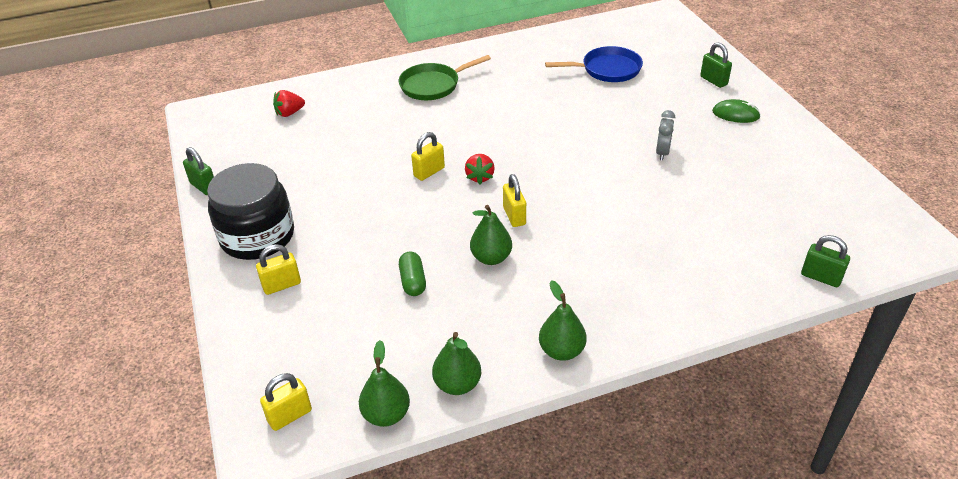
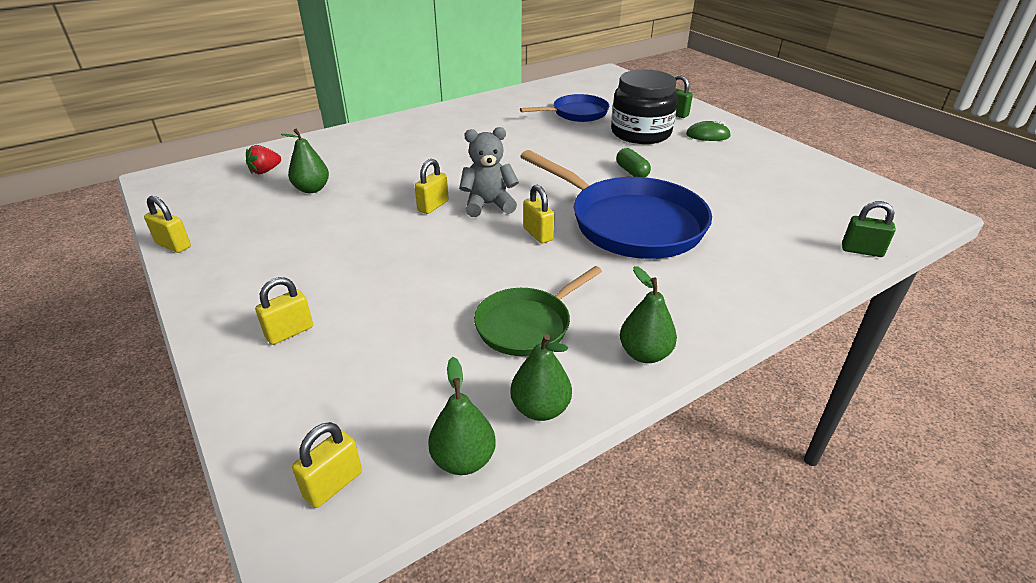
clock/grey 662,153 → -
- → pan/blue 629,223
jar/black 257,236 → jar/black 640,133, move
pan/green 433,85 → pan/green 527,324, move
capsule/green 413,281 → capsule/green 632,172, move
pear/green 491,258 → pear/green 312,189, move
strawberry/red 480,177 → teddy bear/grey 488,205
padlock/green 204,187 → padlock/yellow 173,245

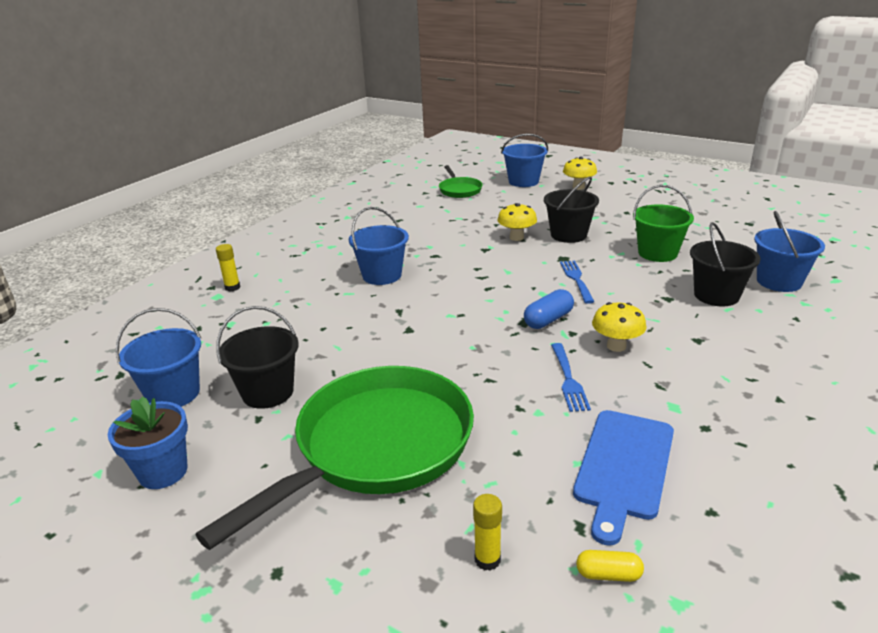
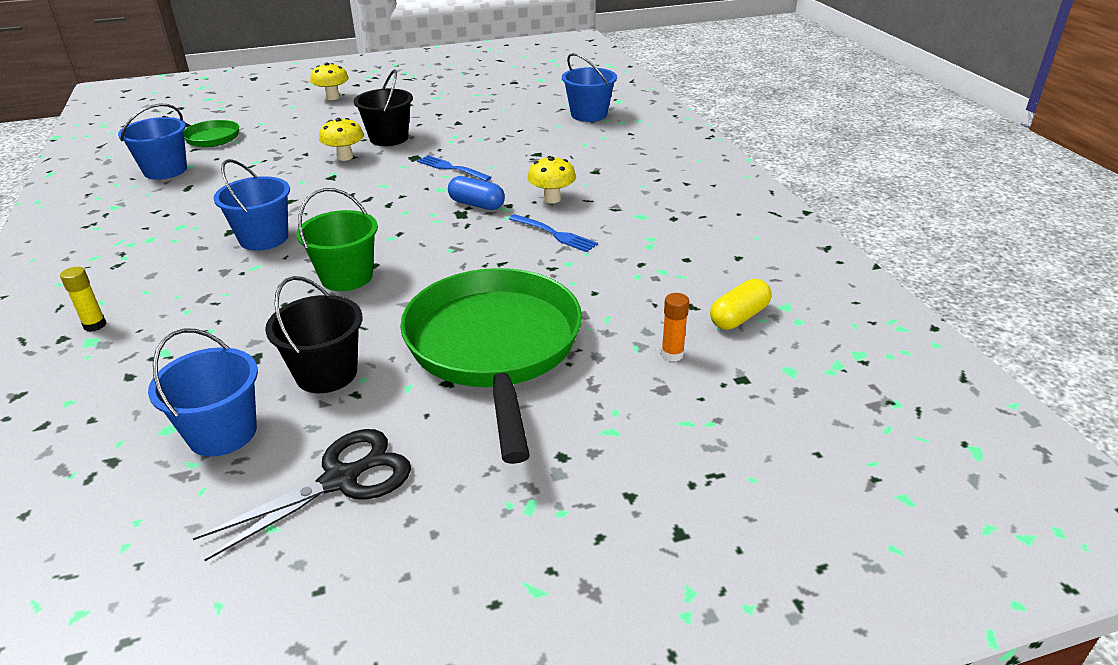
cutting board/blue 623,467 → -
bucket/black 716,295 → -
bucket/blue 523,181 → bucket/blue 165,170, move
bucket/green 657,253 → bucket/green 347,277, move
flower pot/blue 163,472 → scissors/black 340,480
glue stick/yellow 487,559 → glue stick/orange 672,354
capsule/blue 548,320 → capsule/blue 477,204, 60 degrees counterclockwise
capsule/yellow 608,574 → capsule/yellow 739,317, x1.53

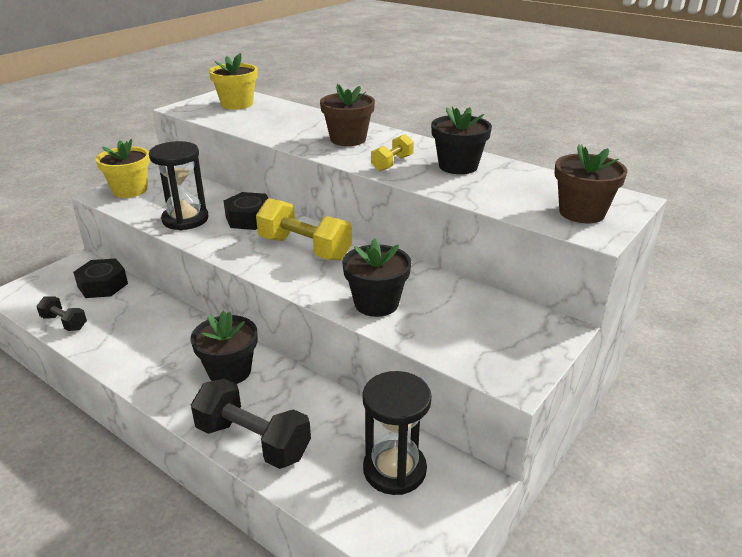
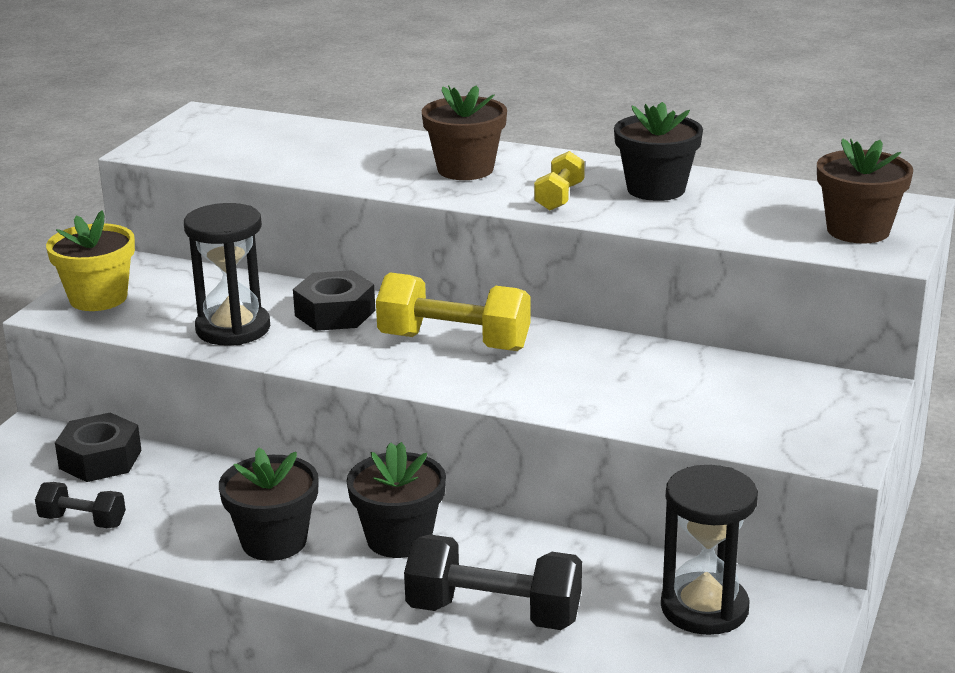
flower pot/yellow 237,104 → -
flower pot/black 376,303 → flower pot/black 274,541, move

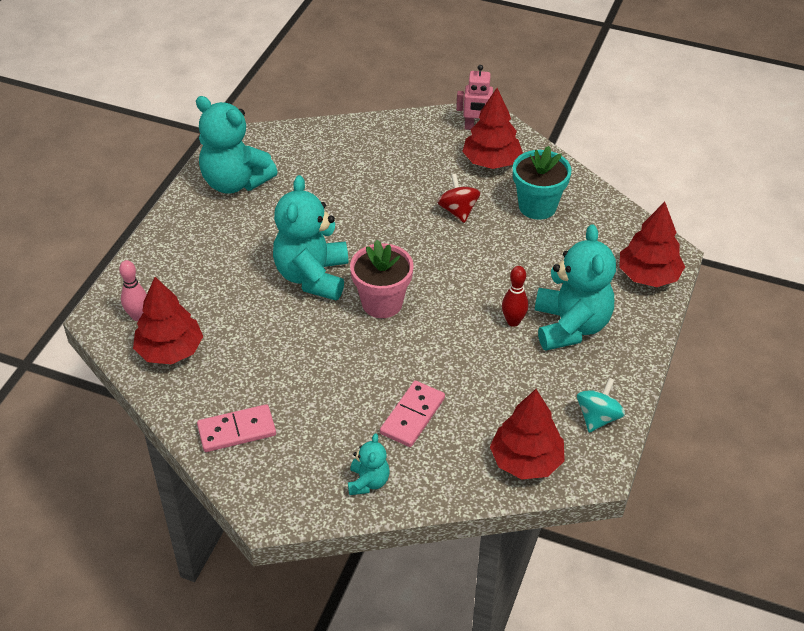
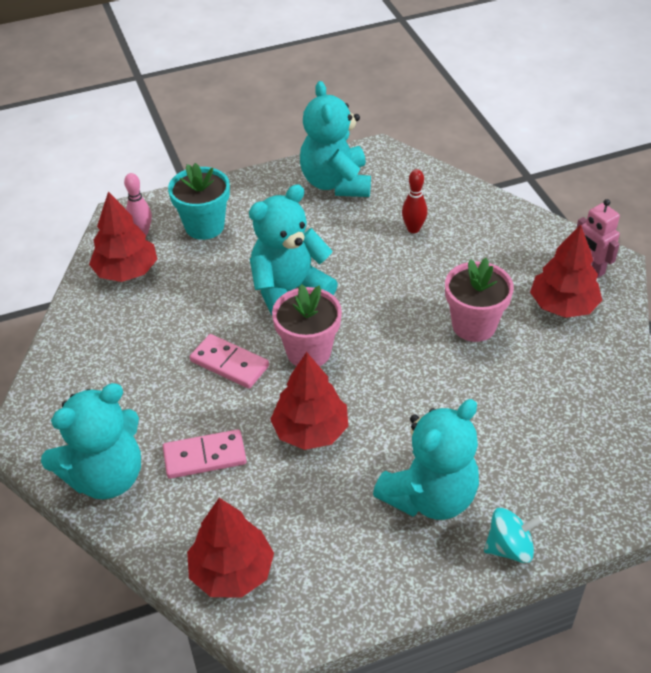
domino/pink 237,431 → domino/pink 229,364, move
bowling pin/red 513,321 → bowling pin/red 413,229, move
flower pot/turquoise 537,206 → flower pot/turquoise 204,226, move
spinning top/turquoise 598,417 → spinning top/turquoise 509,548, move
tree/red 648,276 → tree/red 310,431, move
spinning top/red 458,211 → flower pot/pink 474,325
teddy bear/turquoise 368,482 → teddy bear/turquoise 106,476, x2.04

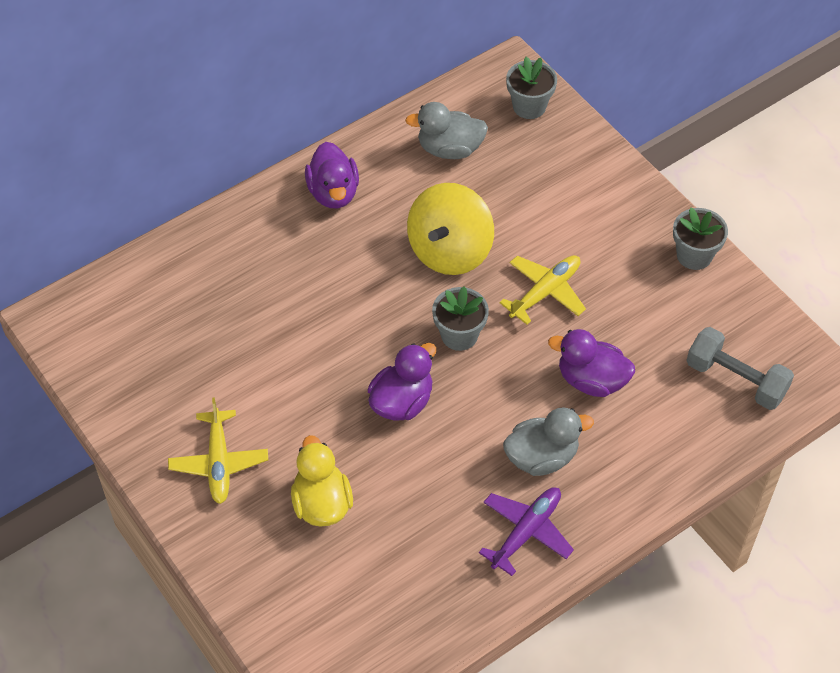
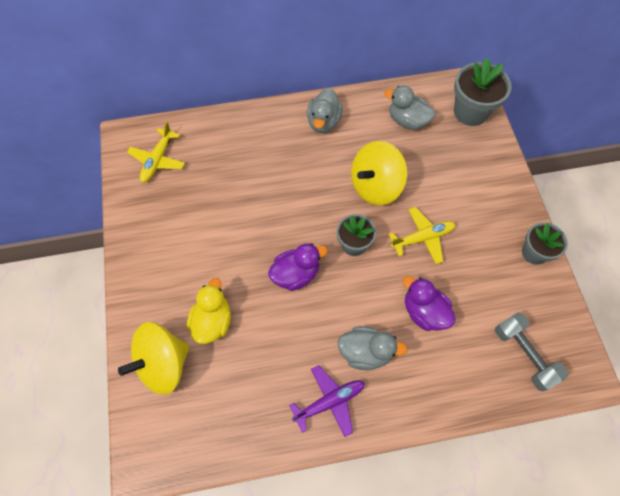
- → spinning top/yellow 163,364
plane/yellow 219,463 → plane/yellow 157,160, move
duck/purple 333,193 → duck/grey 323,122
flower pot/grey 529,106 → flower pot/grey 470,112, x1.54

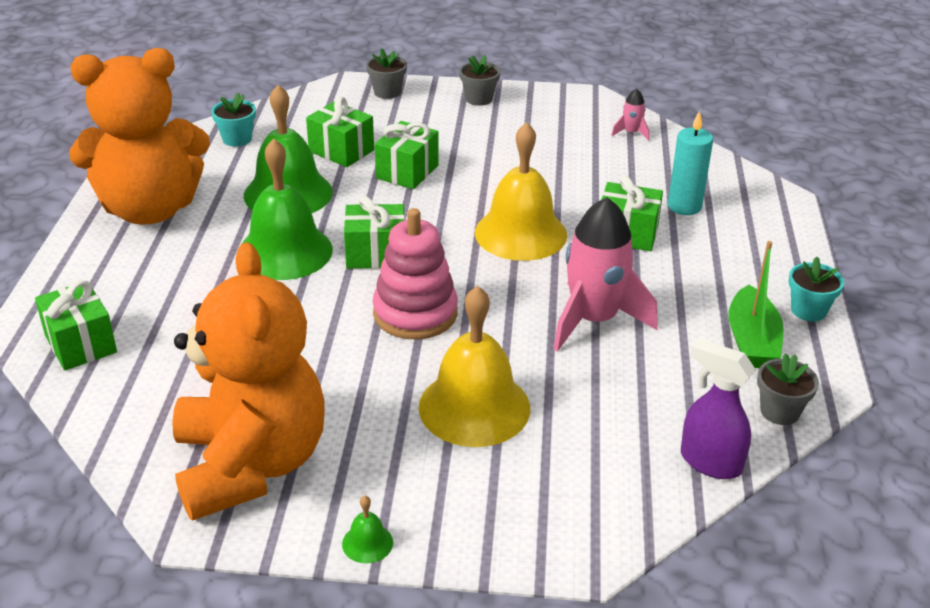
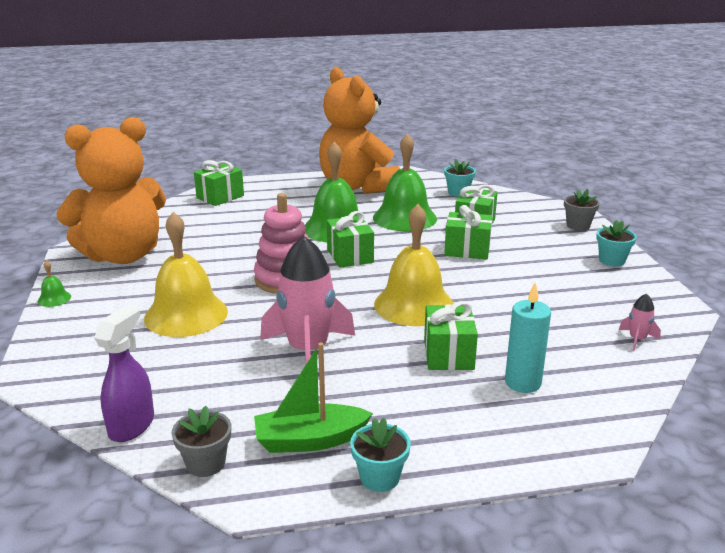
flower pot/grey 479,99 → flower pot/turquoise 612,260

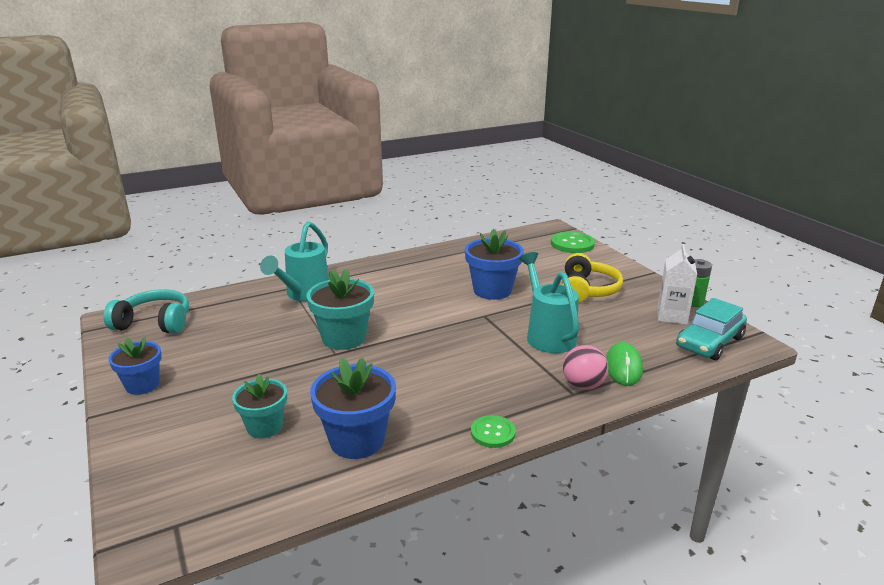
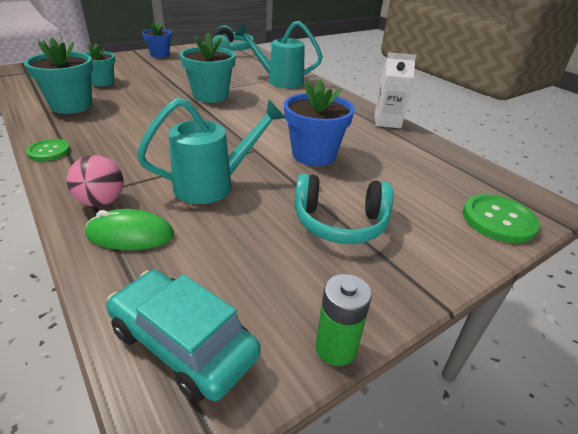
carton/white 672,316 → carton/white 387,122, move
flower pot/blue 357,440 → flower pot/turquoise 71,106
headphones/yellow 587,290 → headphones/turquoise 340,222

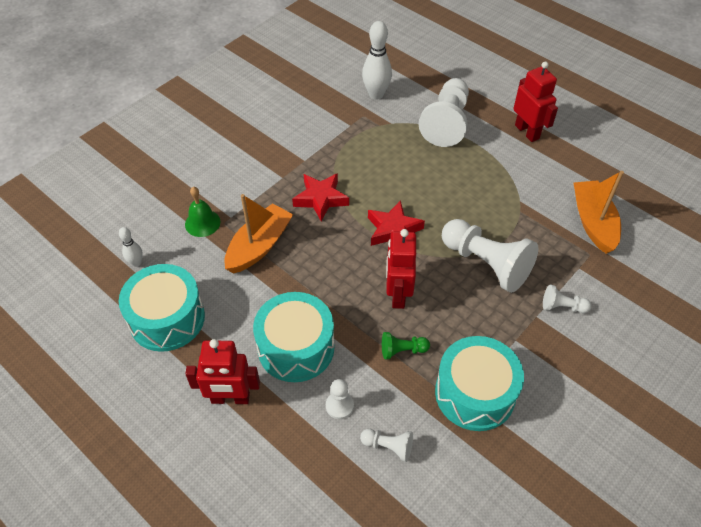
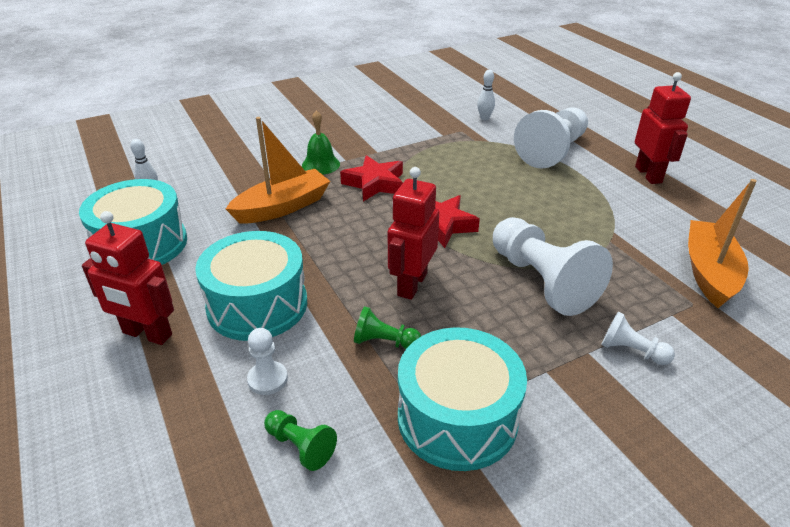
bell/green 202,223 → bell/green 321,164, move
pawn/white 388,446 → pawn/green 300,446
bowling pin/white 376,94 → bowling pin/white 484,118, x0.53

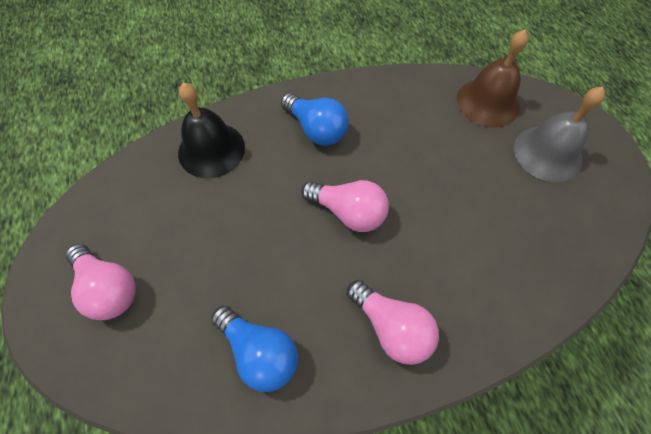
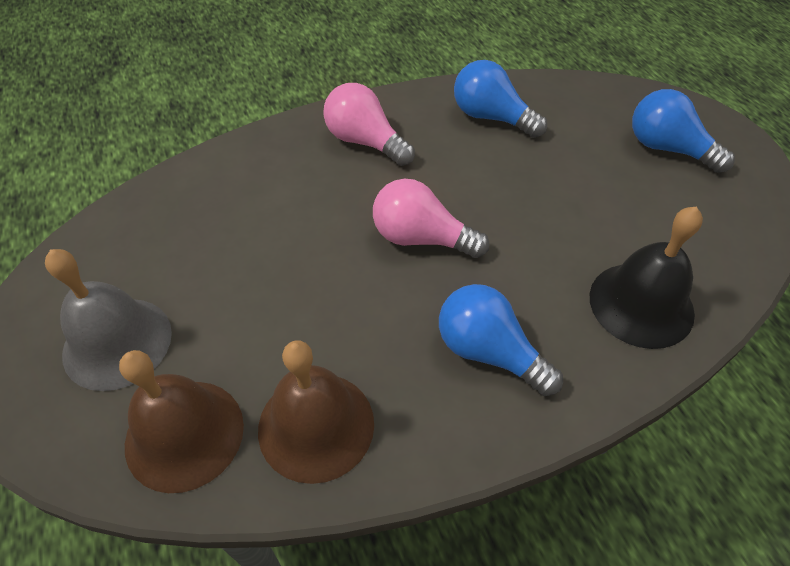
- → bell/brown 316,425
light bulb/pink 109,288 → light bulb/blue 668,148

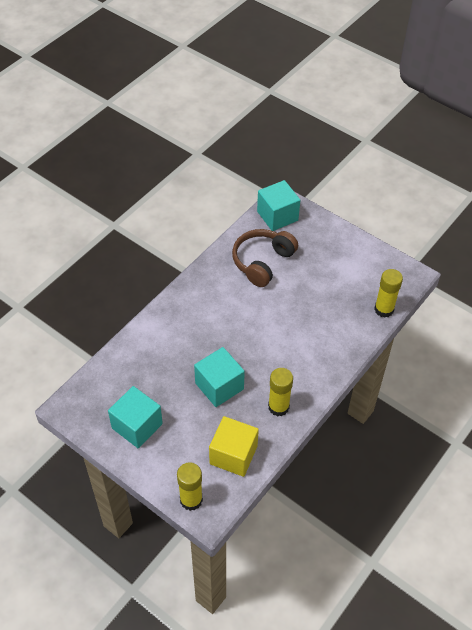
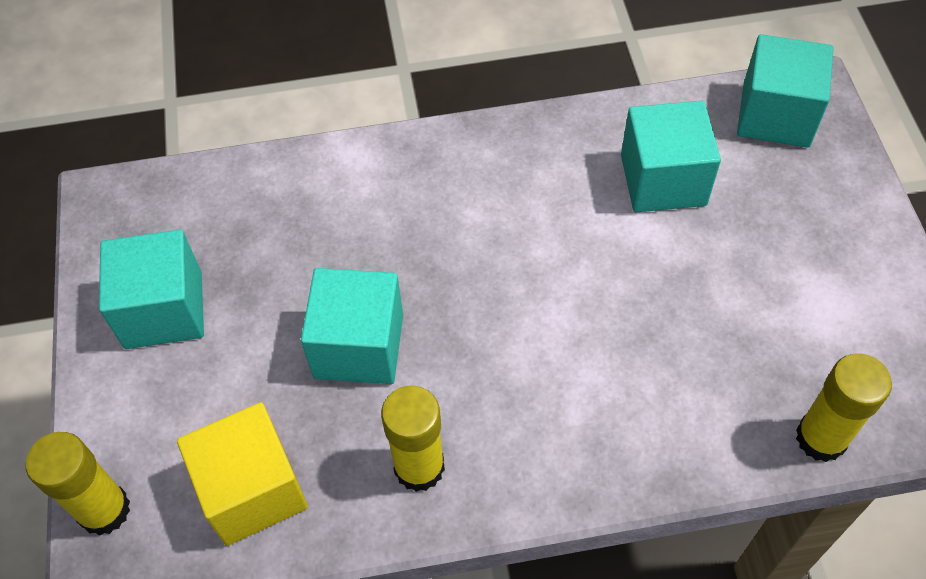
headphones/brown 262,262 → cube/turquoise 663,180

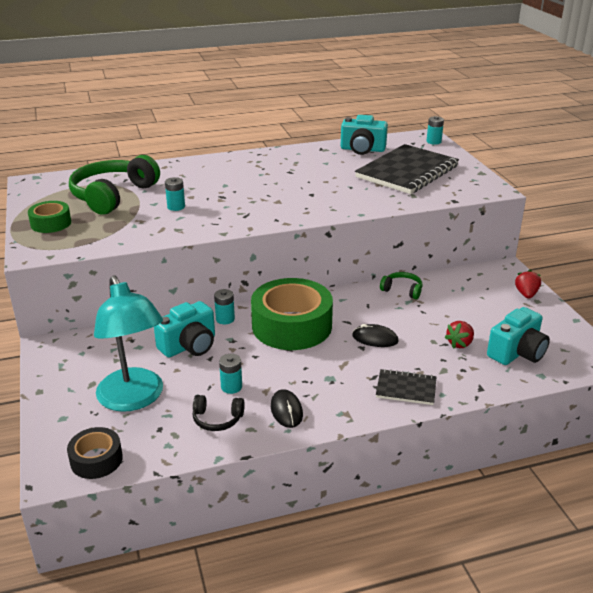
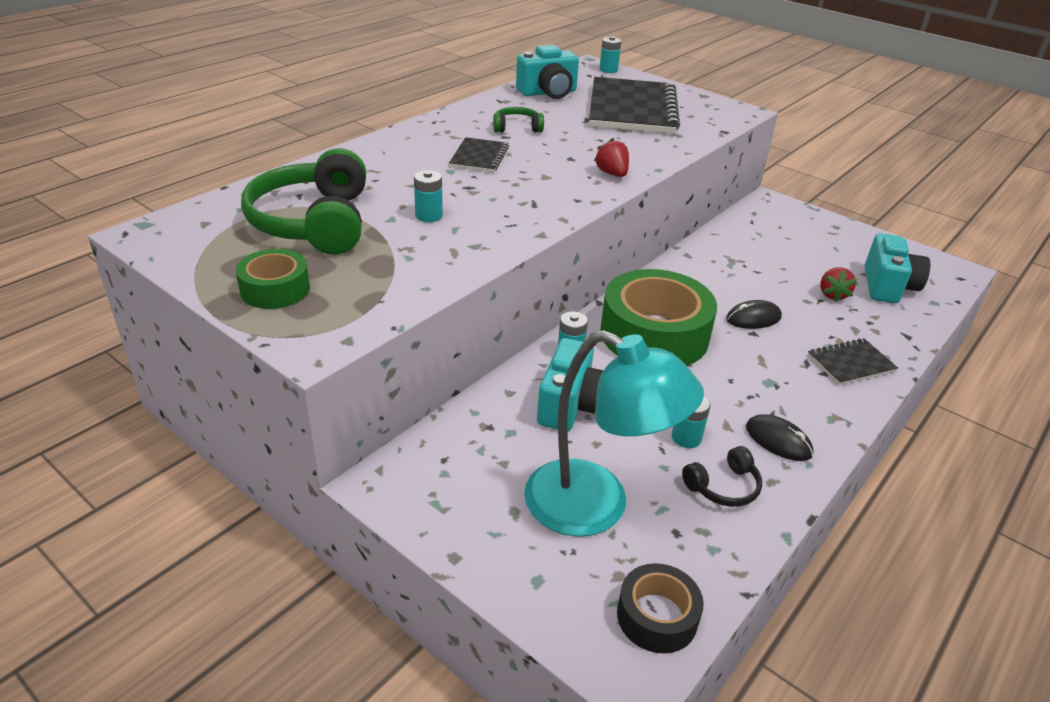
- → notebook/black 479,157
headphones/green 402,290 → headphones/green 517,128, move
strawberry/red 526,294 → strawberry/red 612,174, move

